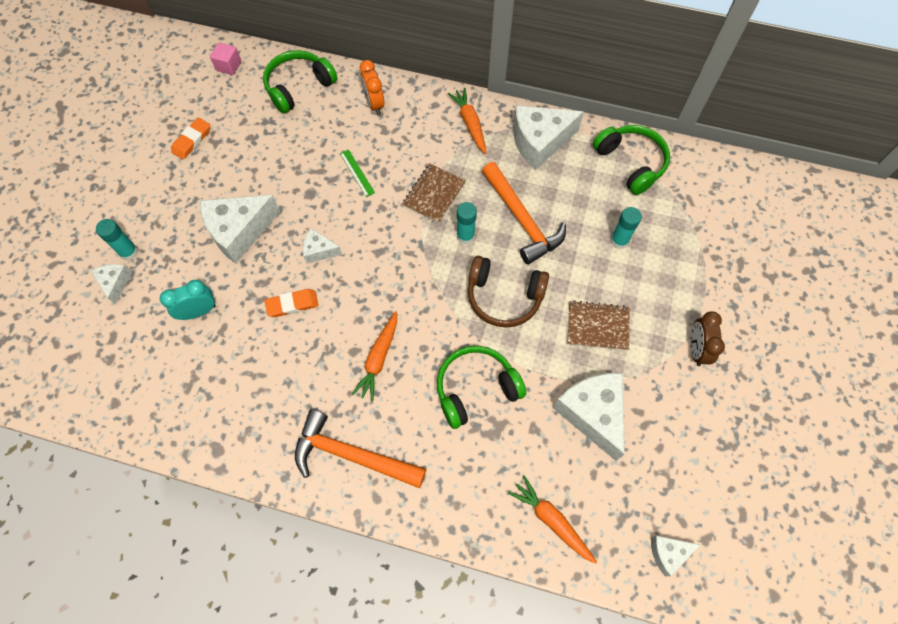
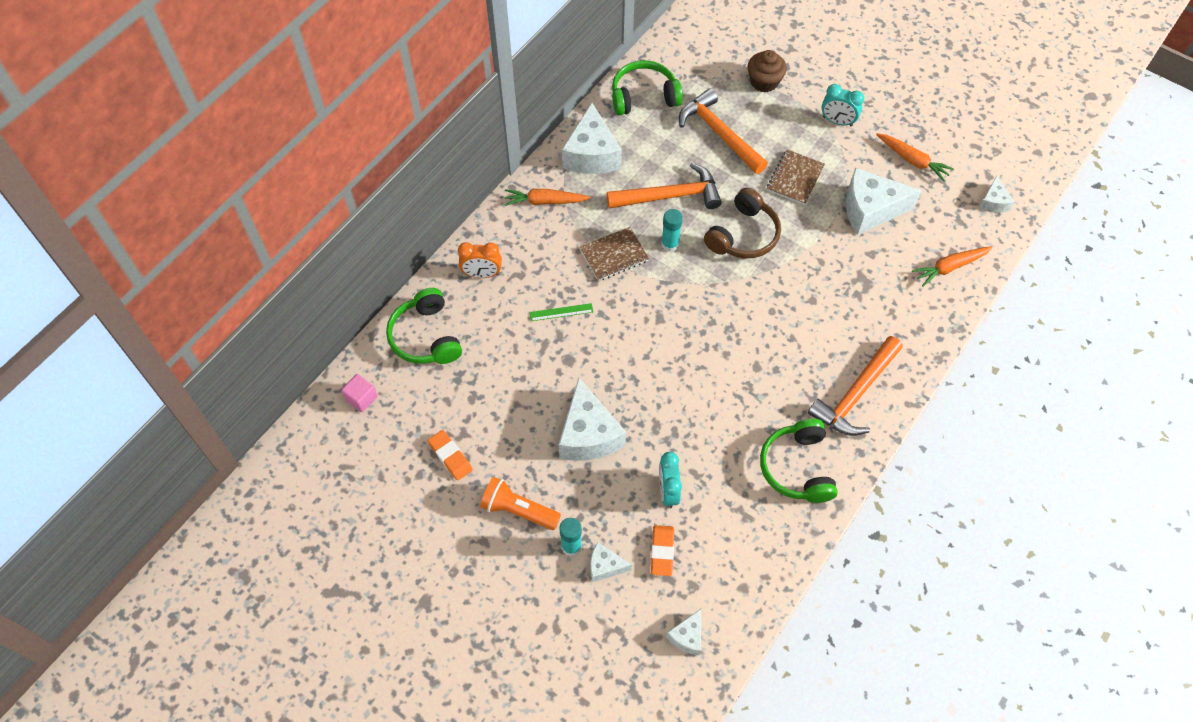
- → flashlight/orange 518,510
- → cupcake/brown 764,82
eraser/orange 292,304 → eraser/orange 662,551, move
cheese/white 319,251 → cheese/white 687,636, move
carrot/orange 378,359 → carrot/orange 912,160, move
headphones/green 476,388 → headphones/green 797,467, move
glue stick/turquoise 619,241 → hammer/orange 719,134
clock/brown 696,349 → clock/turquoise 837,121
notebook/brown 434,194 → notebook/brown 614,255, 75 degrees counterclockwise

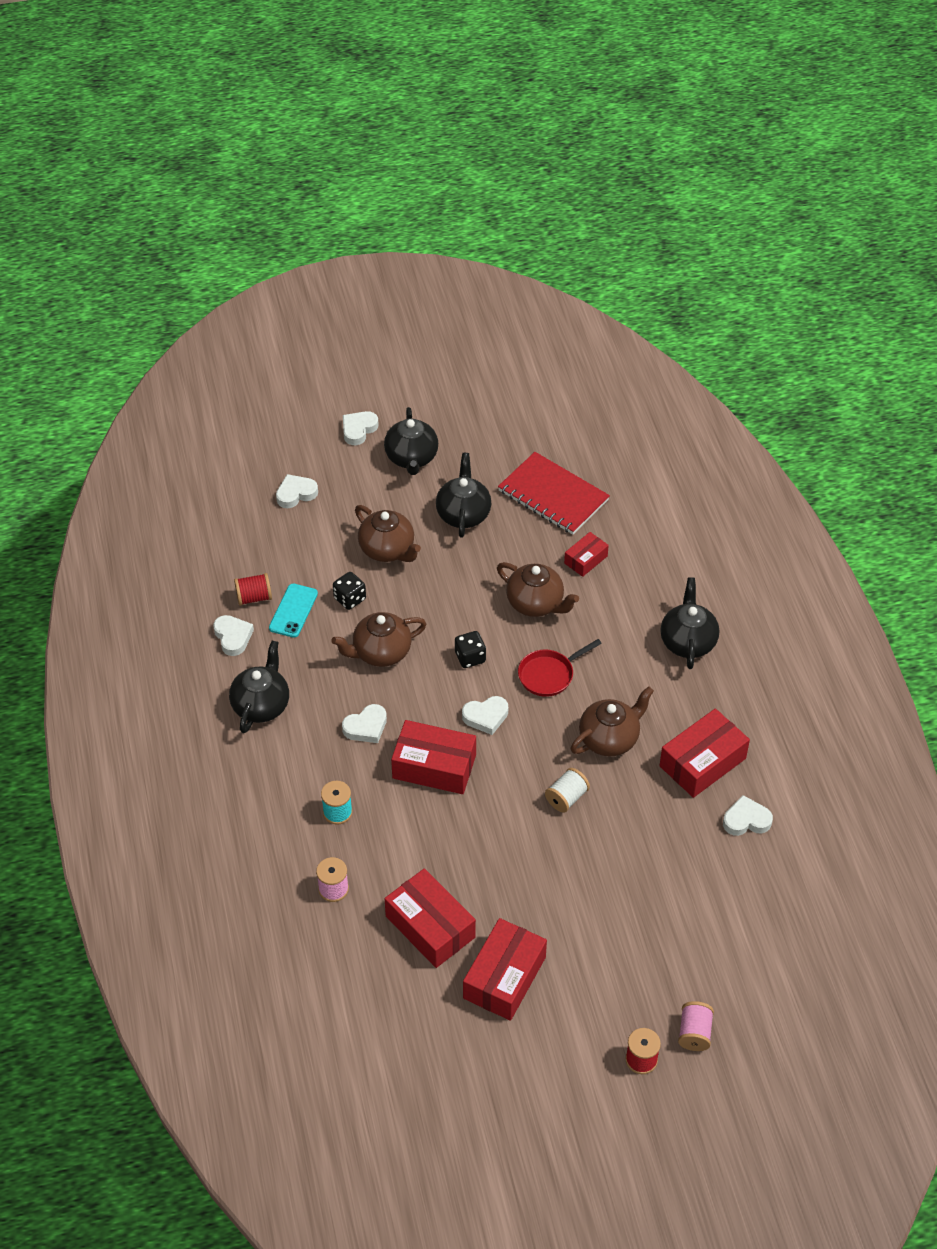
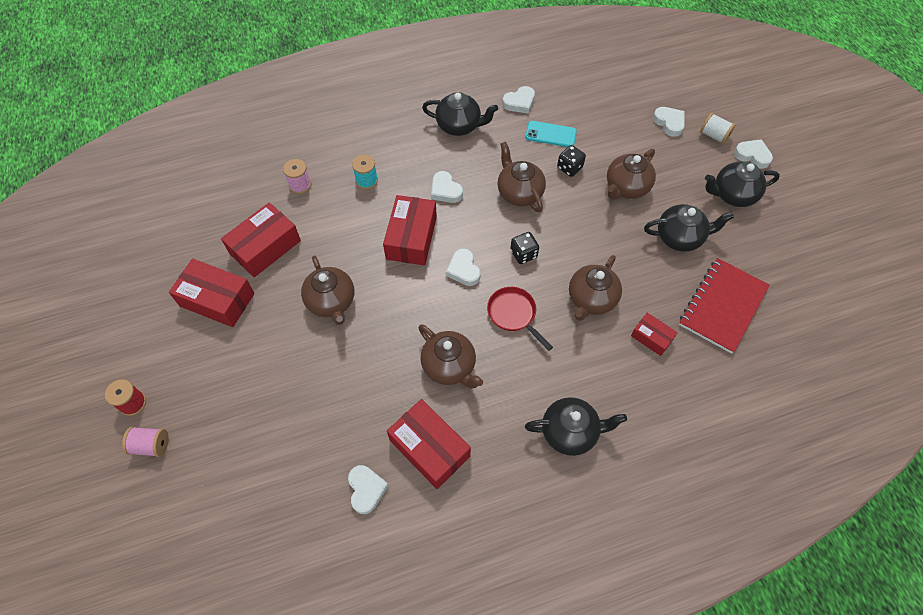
spool/red 254,597 → -
- → teapot/brown 331,302
spool/white 566,798 → spool/white 714,135, move

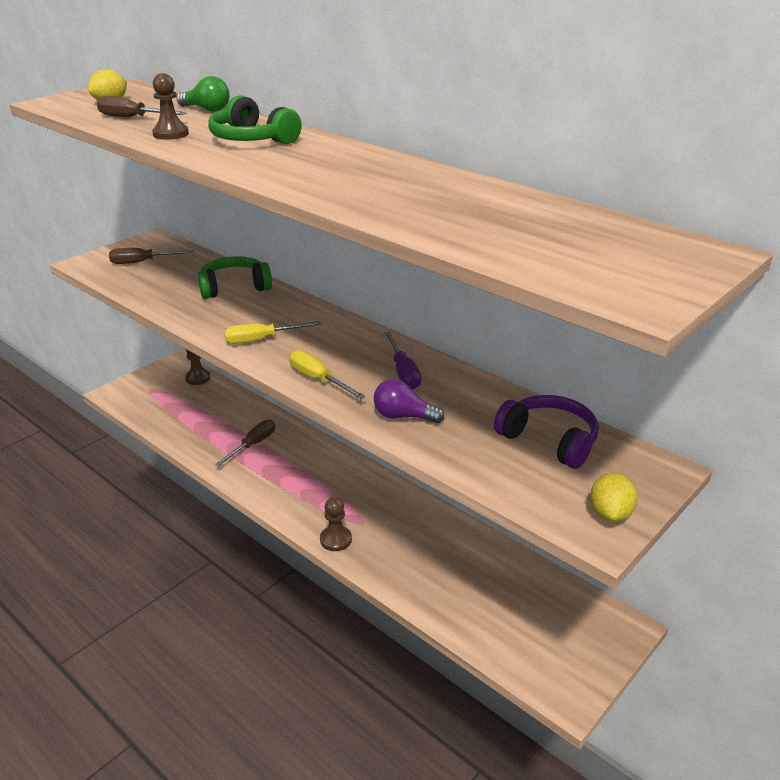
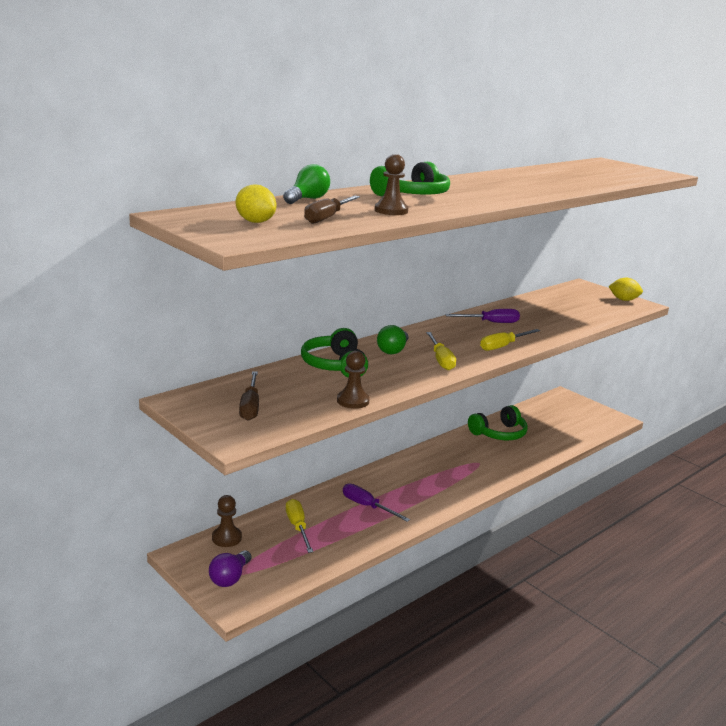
headphones/purple 549,440 → -
- → screwdriver/yellow 298,527
- → light bulb/green 393,350
- → headphones/green 499,433
pawn/brown 335,539 → pawn/brown 353,401, move
light bulb/purple 403,416 → light bulb/purple 230,578, move
screwdriver/brown 253,445 → screwdriver/purple 367,506

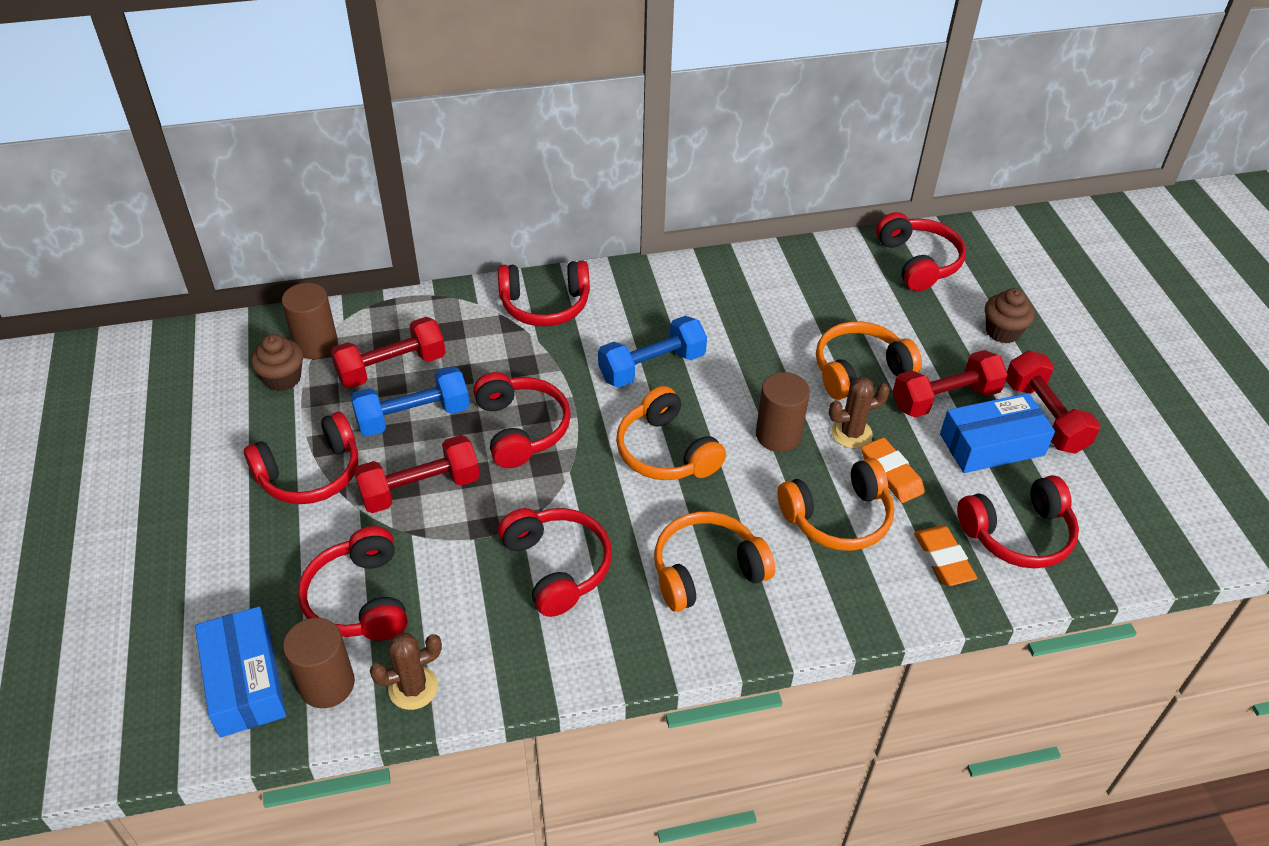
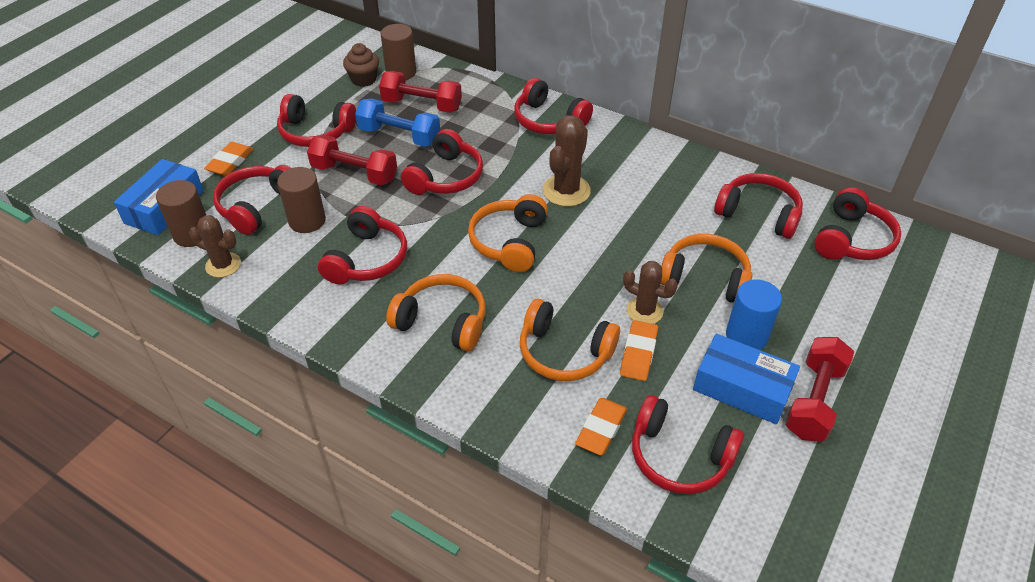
cupcake/brown 1002,332 → -
- → eraser/orange 230,162
- → headphones/red 758,214
cylinder/brown 778,435 → cylinder/brown 307,221, move
dumbbell/blue 652,367 → cactus/brown 566,191
dumbbell/red 945,399 → cylinder/blue 746,336

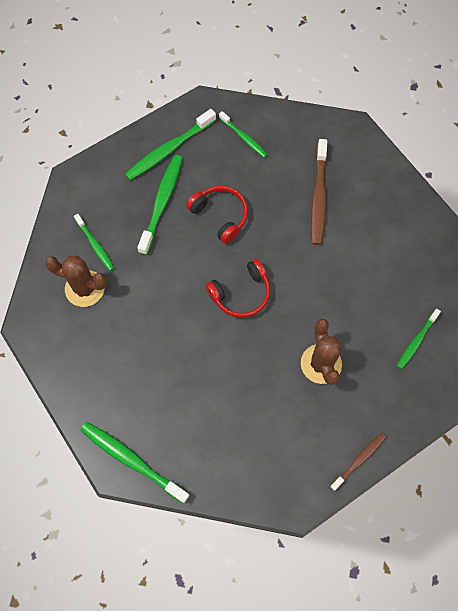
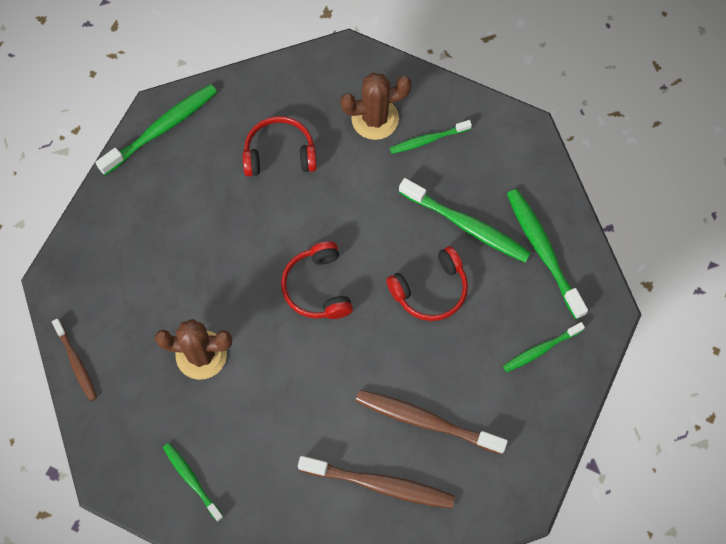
- → headphones/red 279,153
- → toothbrush/brown 380,484
cactus/brown 85,288 → cactus/brown 375,119, 45 degrees clockwise

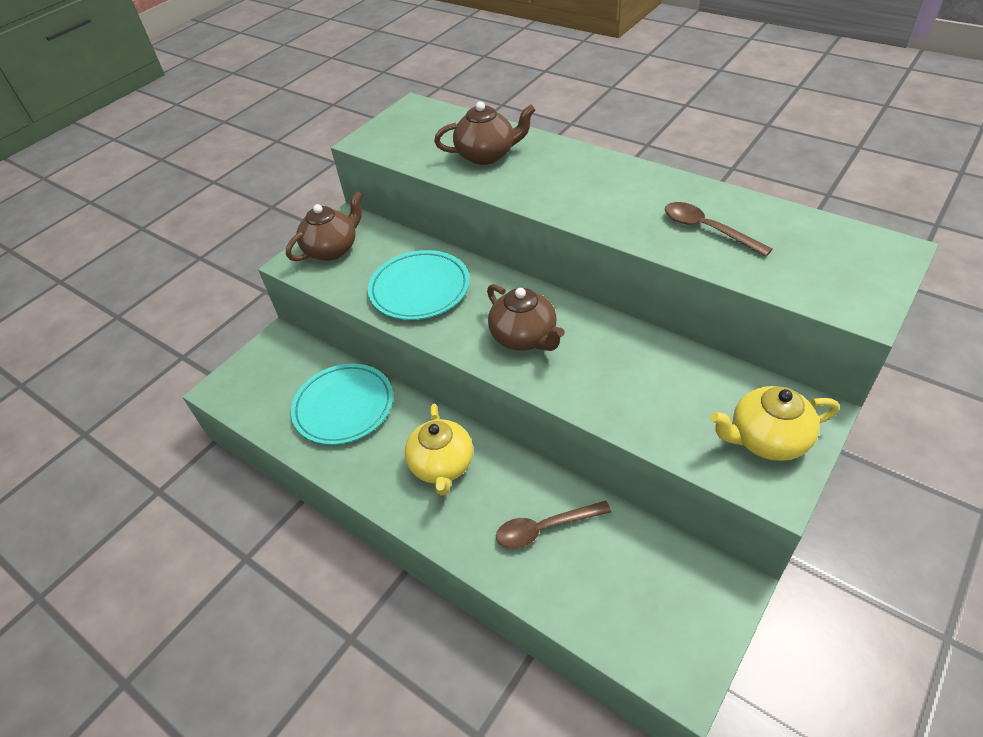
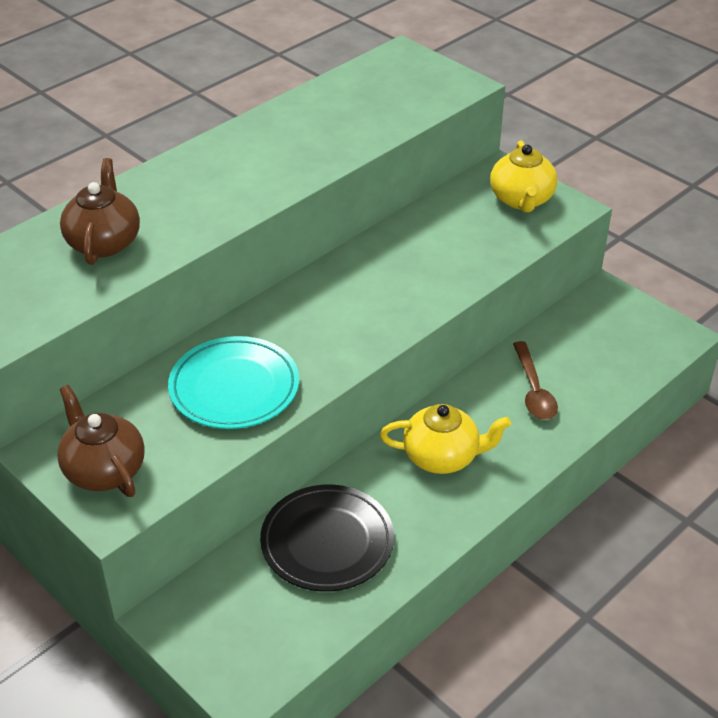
teapot/brown 524,337 → -
spoon/brown 707,229 → -
plate/turquoise 344,407 → plate/black 327,542

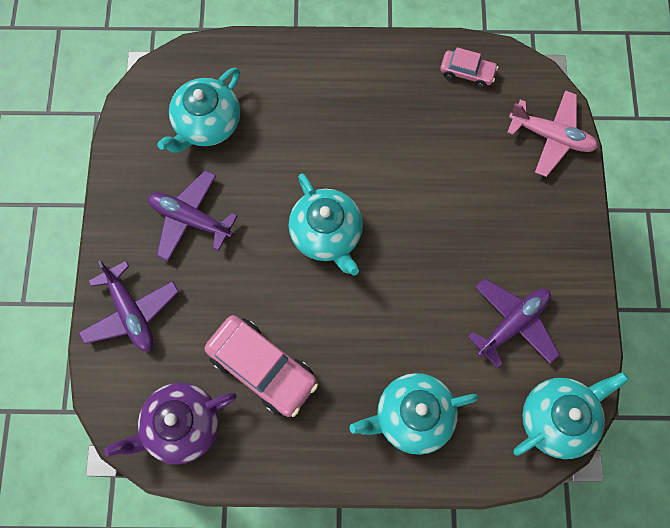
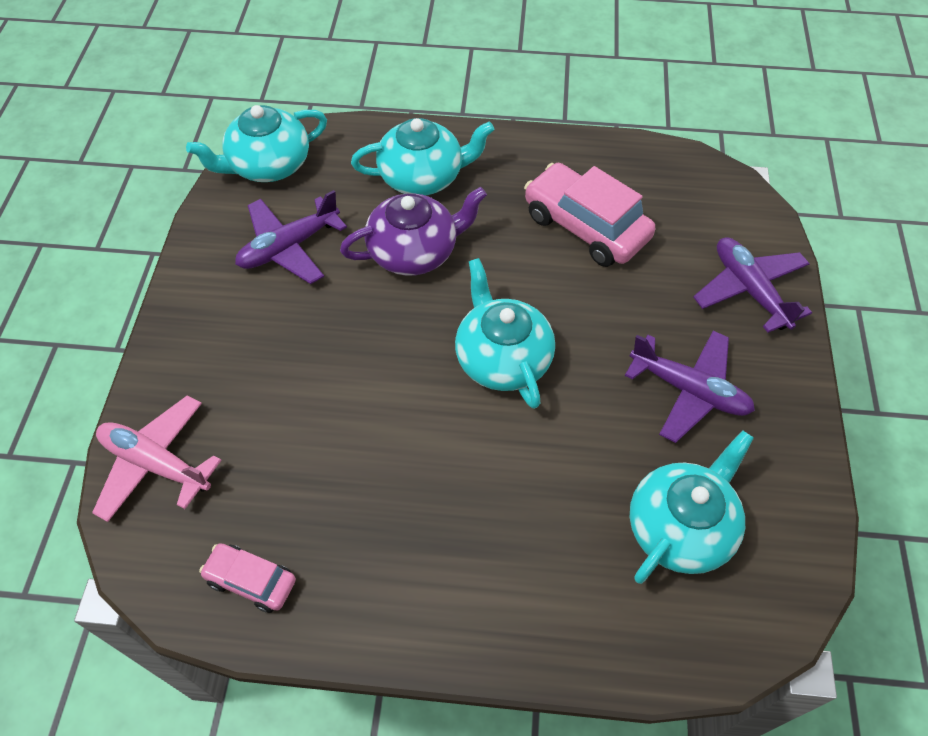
teapot/purple 181,426 → teapot/purple 414,252, move

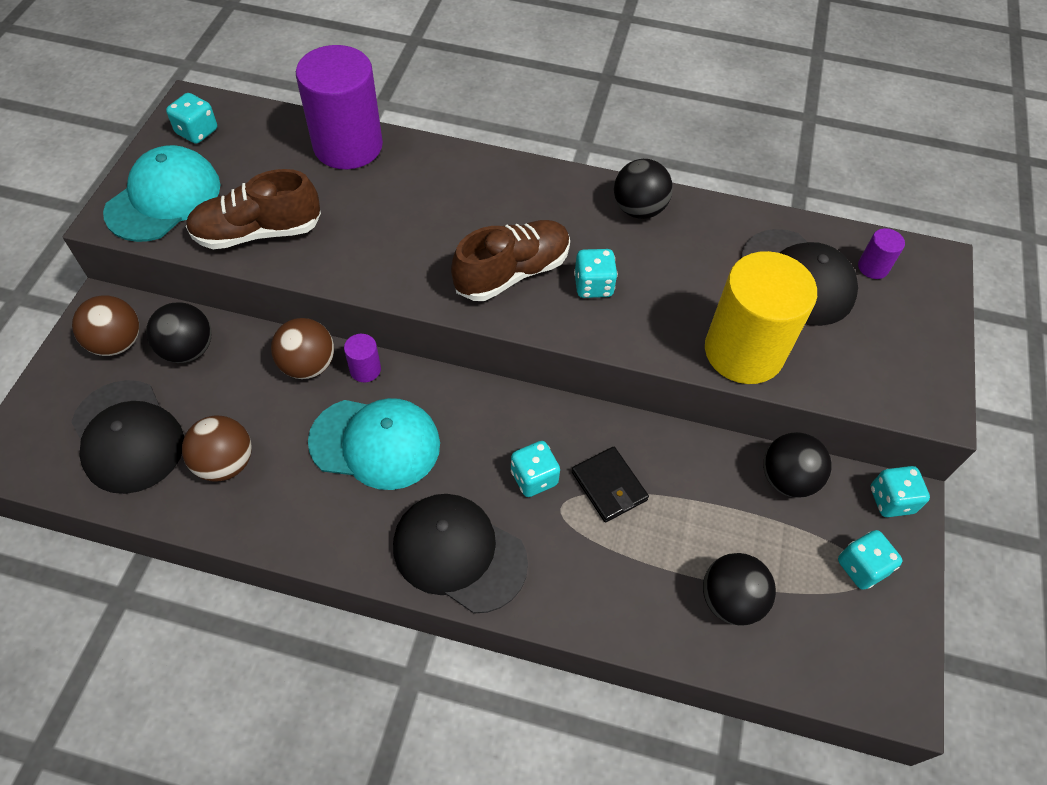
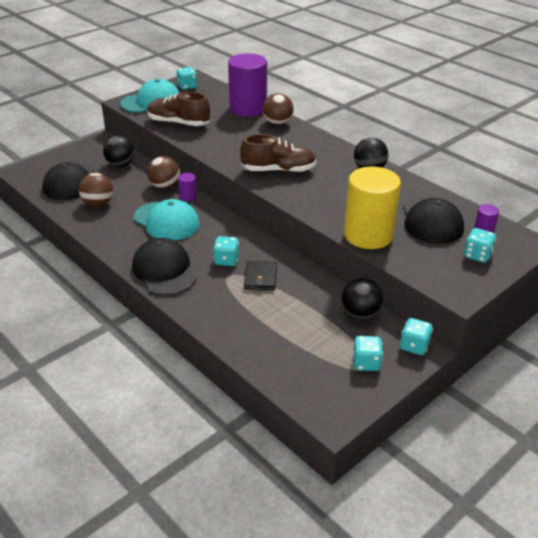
ball/black 730,600 → -
ball/brown 117,343 → ball/brown 277,123, move
dice/turquoise 593,286 → dice/turquoise 477,255, move

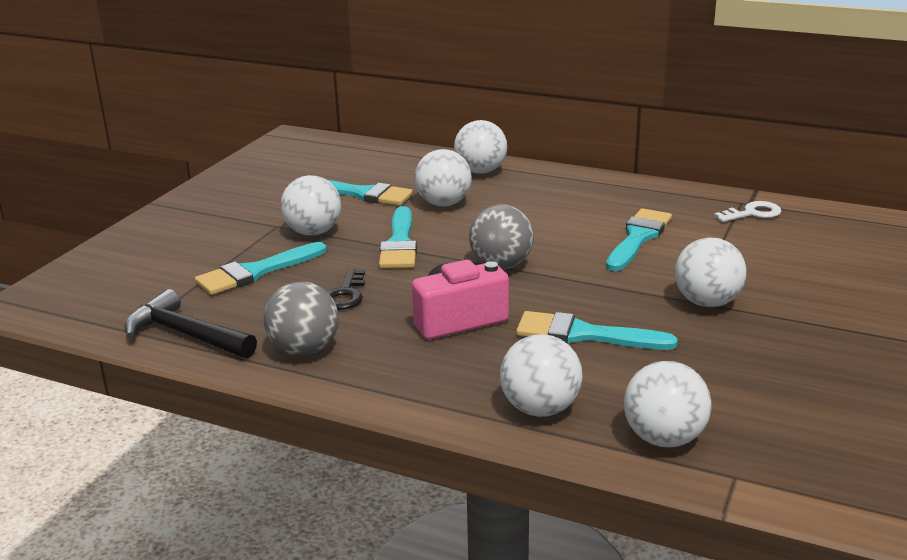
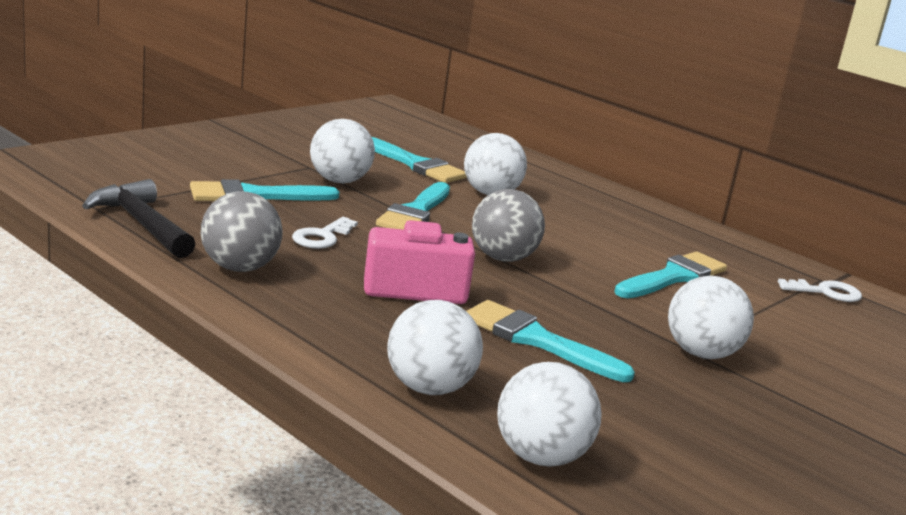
ball/white 480,171 → -
key/black 345,295 → key/white 322,237

